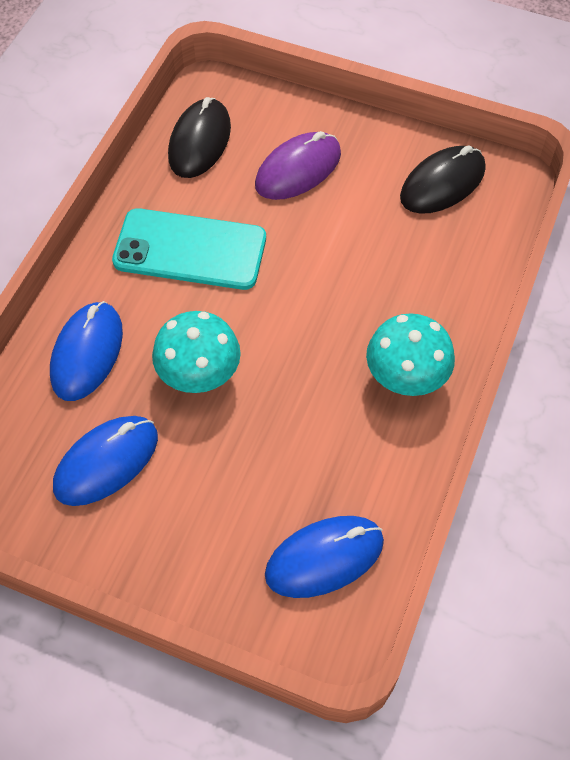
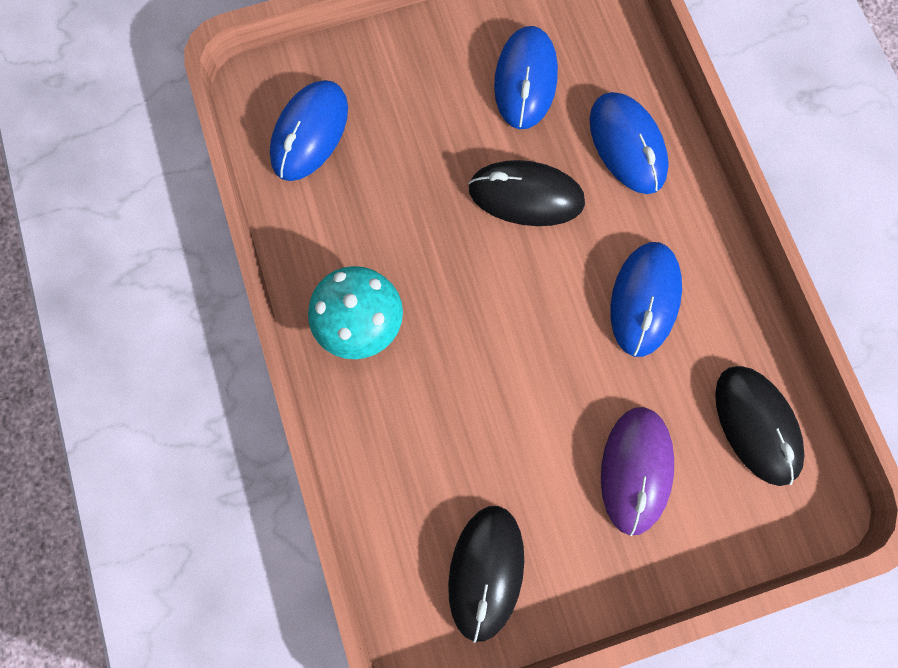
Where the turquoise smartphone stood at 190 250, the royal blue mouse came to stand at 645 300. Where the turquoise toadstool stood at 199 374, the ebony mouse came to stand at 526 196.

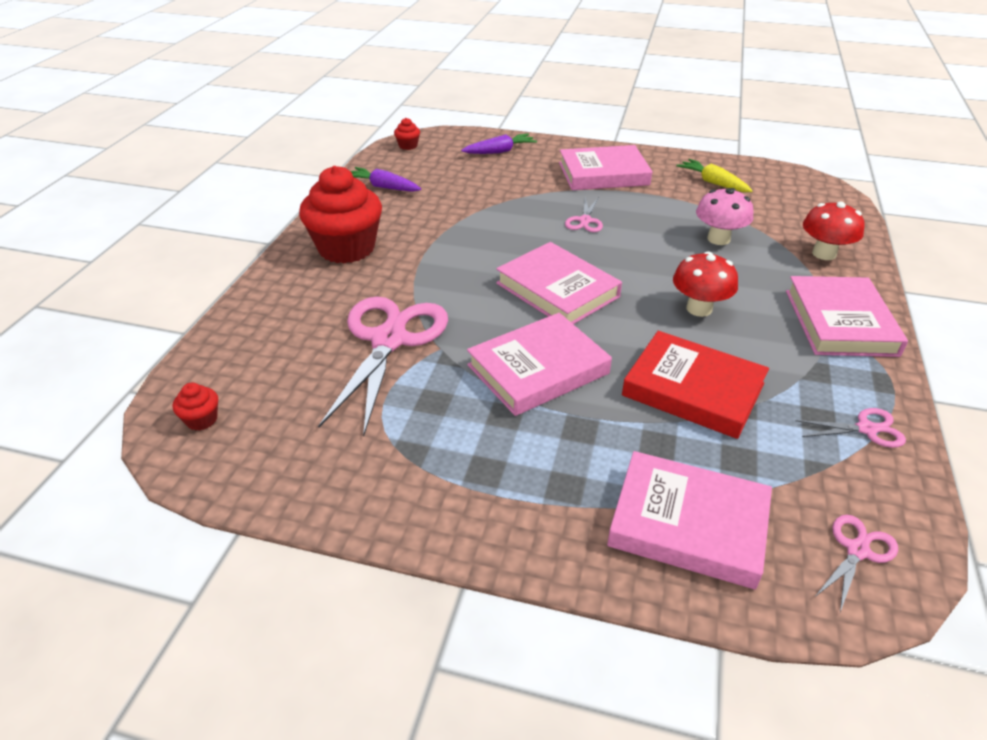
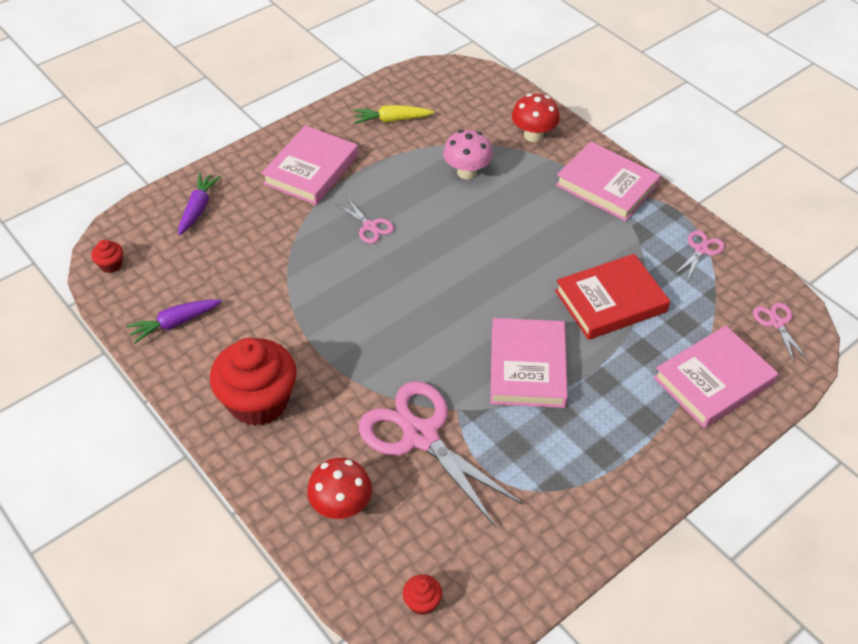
The second view lost the pink book at 557 290. The scarlet toadstool ended up elsewhere, having gone from 699 309 to 341 506.

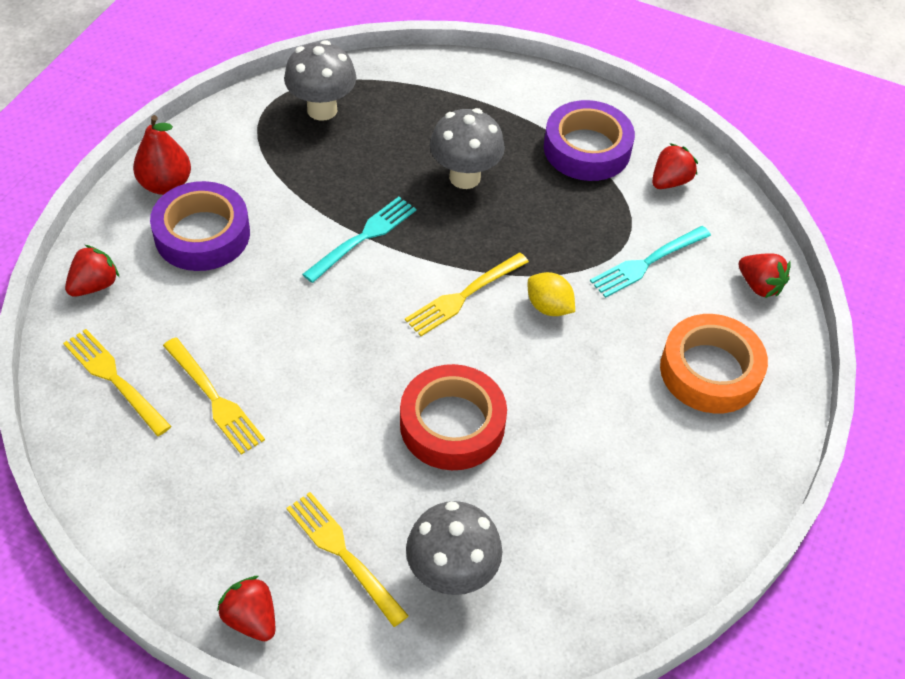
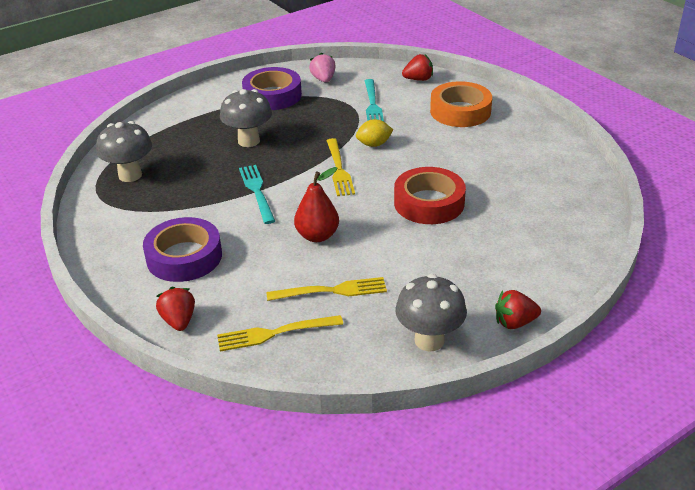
The scarlet toy pear ended up elsewhere, having gone from 166 184 to 317 236. What was the scarlet berry at 670 181 turned into the pink berry at 323 79. The second view lost the yellow fork at 343 554. The grey toadstool ended up elsewhere, having gone from 451 574 to 429 340.

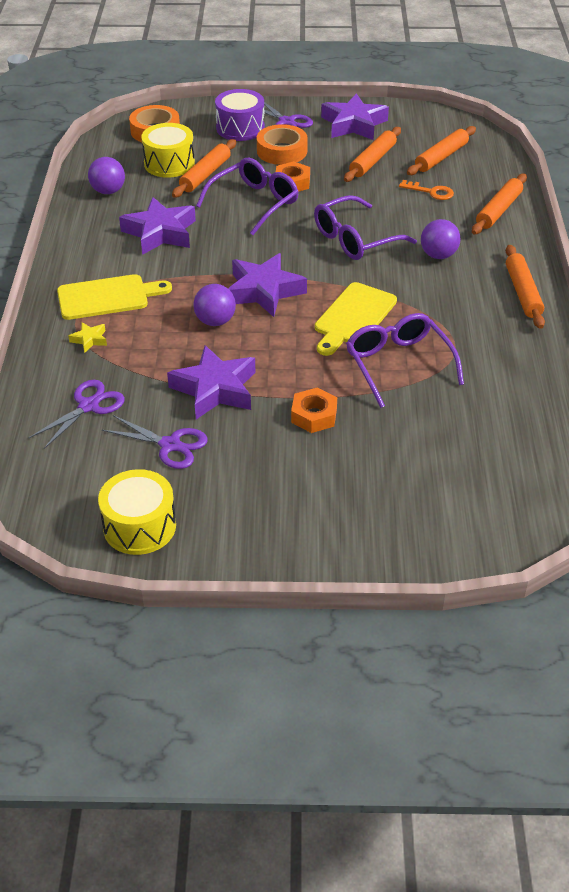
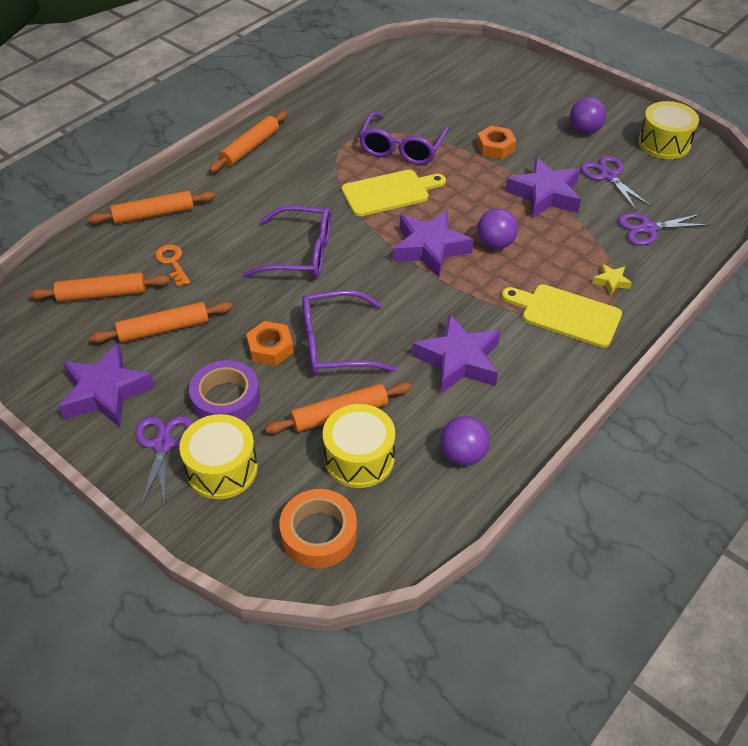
What was the royal purple drum at 240 128 turned into the yellow drum at 222 469. What was the orange tape at 282 151 turned into the royal purple tape at 226 399. The royal purple sphere ended up elsewhere, having gone from 438 255 to 584 130.

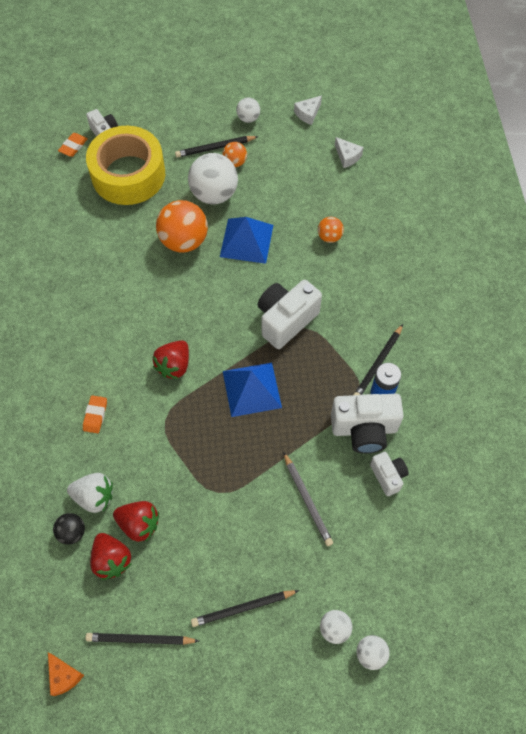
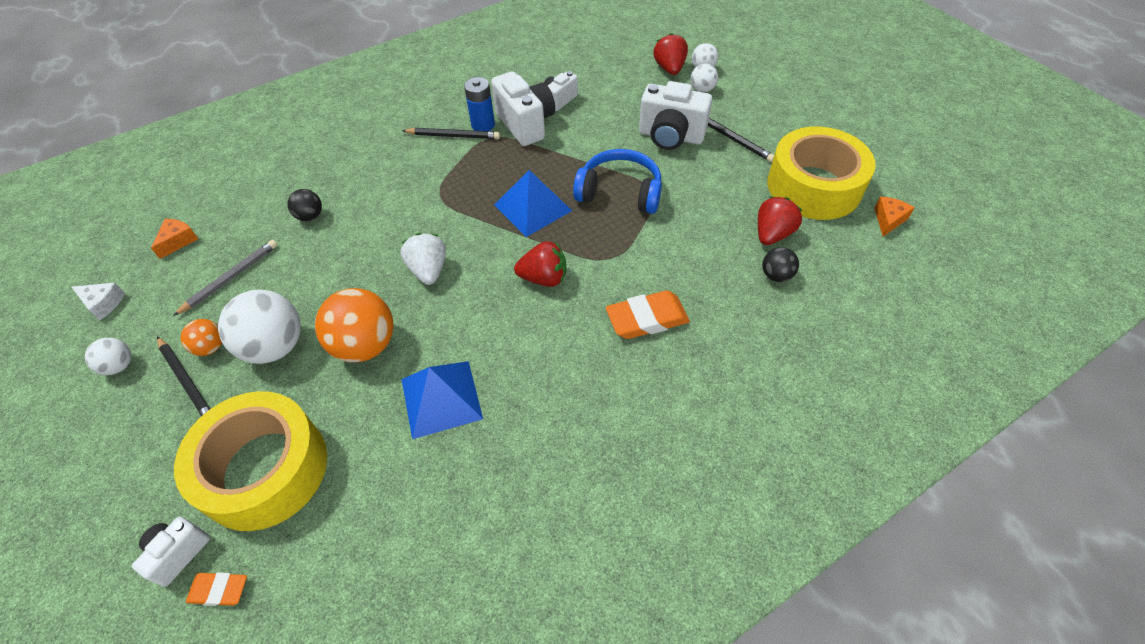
What was the white cheese at 347 156 turned into the orange cheese at 178 241. The royal blue pyramid shape ended up elsewhere, having gone from 246 240 to 441 398. What was the orange sphere at 329 237 turned into the ebony sphere at 310 216. The white camera ended up elsewhere, having gone from 286 320 to 670 136. The size of the orange pencil eraser at 95 415 changed by a factor of 1.72. The grey wooden pencil ended up elsewhere, having gone from 307 500 to 230 278. The white berry ended up elsewhere, having gone from 94 497 to 428 270. The scarlet berry ended up elsewhere, having gone from 139 524 to 669 69. Where the ebony wooden pencil stood at 140 639, the yellow tape came to stand at 814 186. The second view gained the royal blue headset at 619 192.

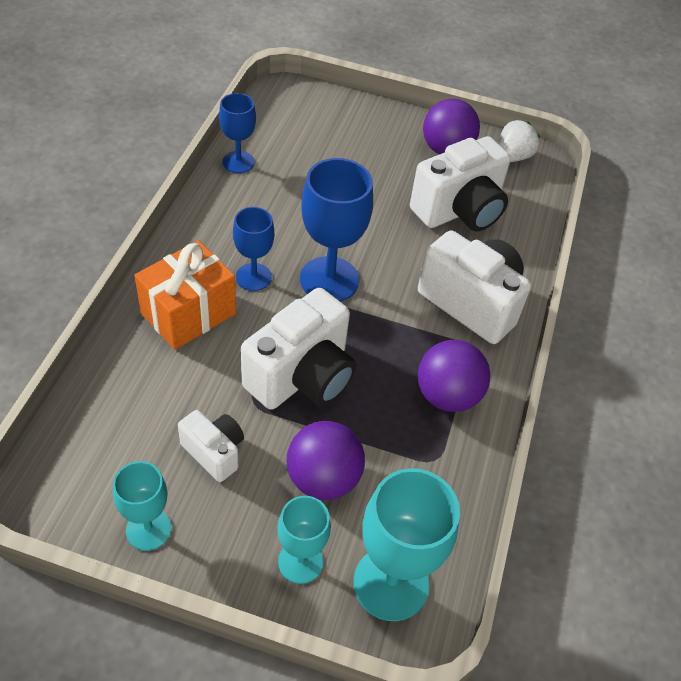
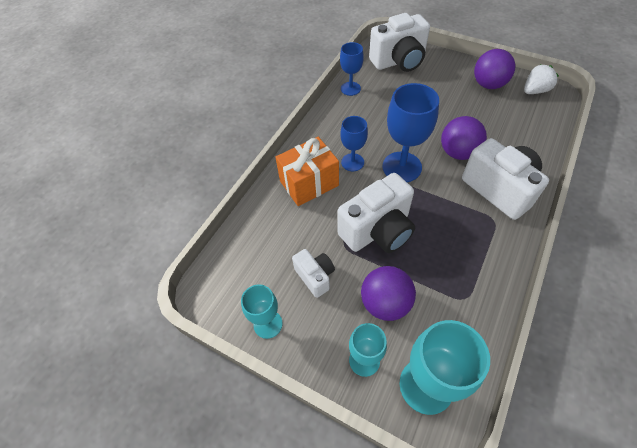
The white camera ended up elsewhere, having gone from 459 211 to 399 61. The royal purple sphere ended up elsewhere, having gone from 447 395 to 458 152.

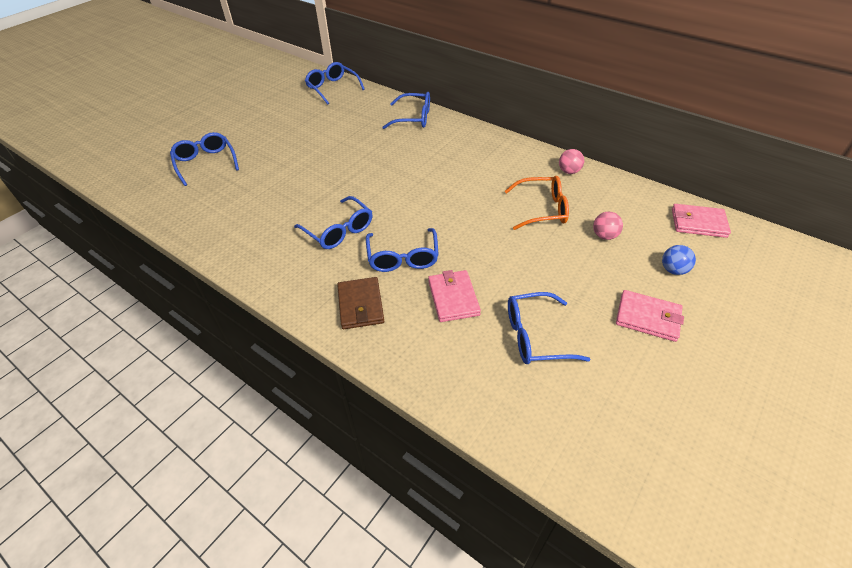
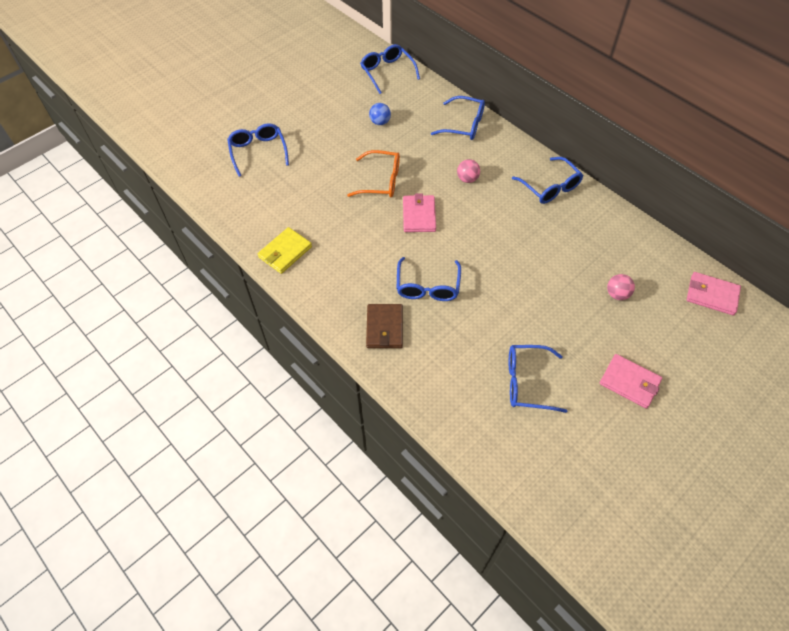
The pink sphere ended up elsewhere, having gone from 569 171 to 467 179. The orange eyeglasses ended up elsewhere, having gone from 542 209 to 381 181. The royal blue eyeglasses ended up elsewhere, having gone from 339 230 to 550 187. The royal blue sphere ended up elsewhere, having gone from 673 270 to 380 122. The pink card wallet ended up elsewhere, having gone from 453 298 to 419 215. The second view gained the yellow card wallet at 285 252.

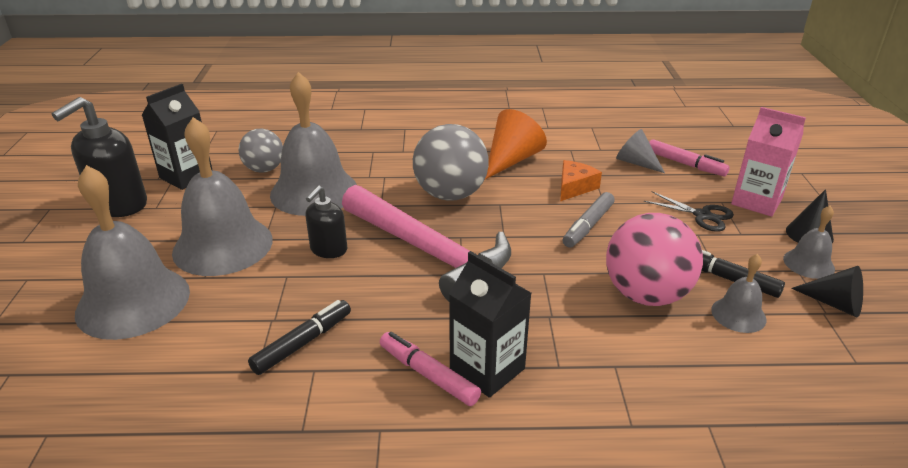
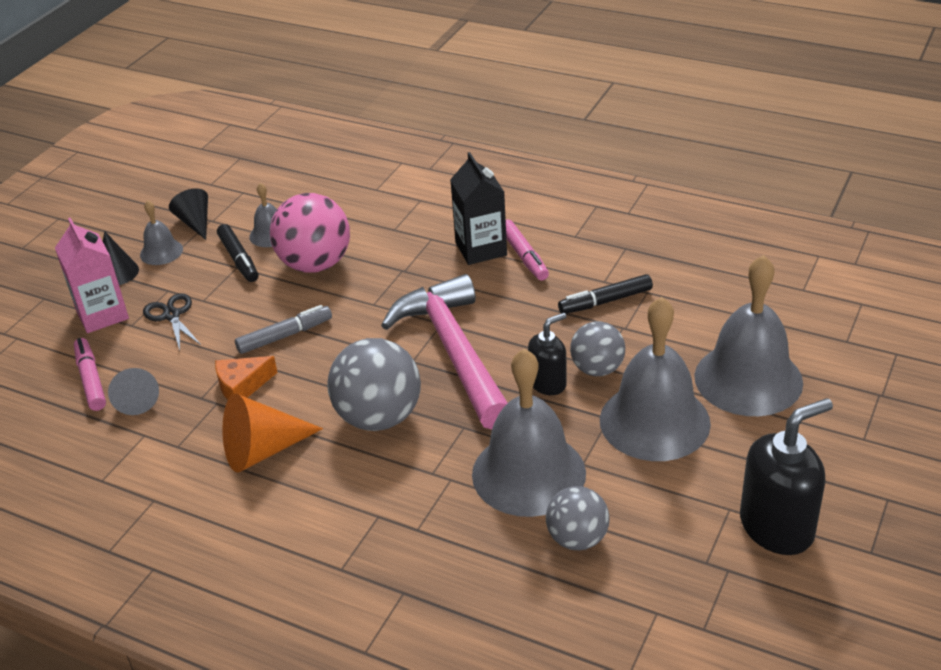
The second view lost the ebony juice carton at 186 176. The second view gained the grey sphere at 597 369.

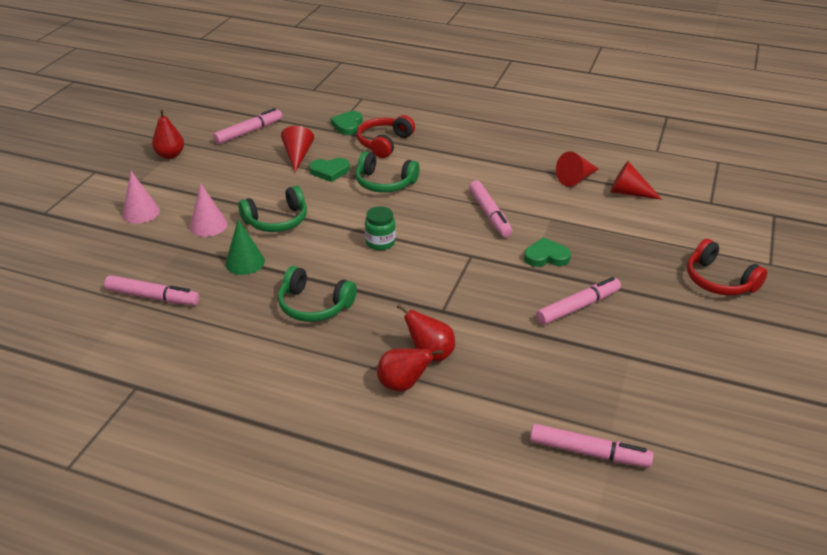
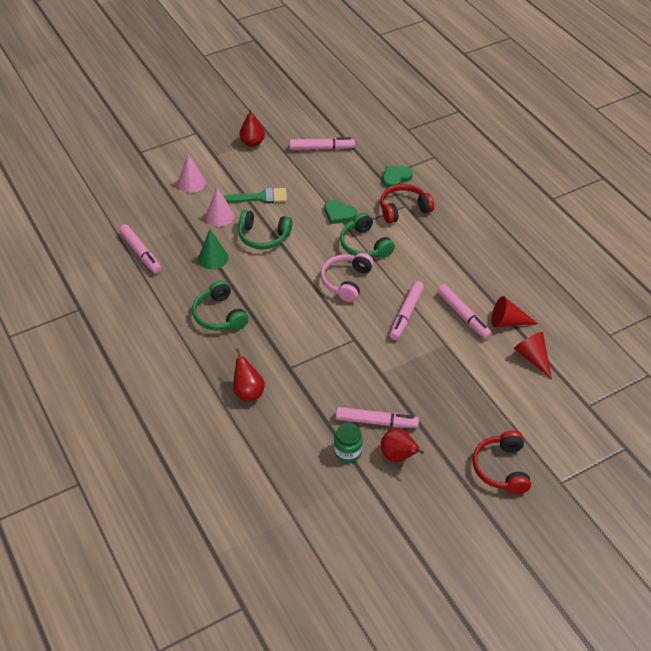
The second view lost the scarlet cone shape at 297 156. The emerald preserve jar ended up elsewhere, having gone from 380 242 to 348 451. The second view lost the emerald heart at 546 256. The scarlet toy pear ended up elsewhere, having gone from 403 384 to 398 456. The pink felt pen ended up elsewhere, having gone from 588 452 to 463 315. The second view gained the emerald paint brush at 260 197. The second view gained the pink headset at 346 281.

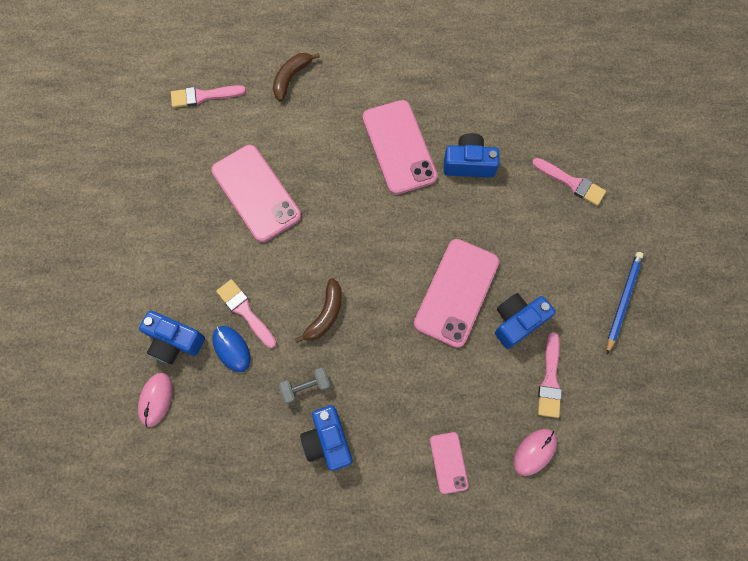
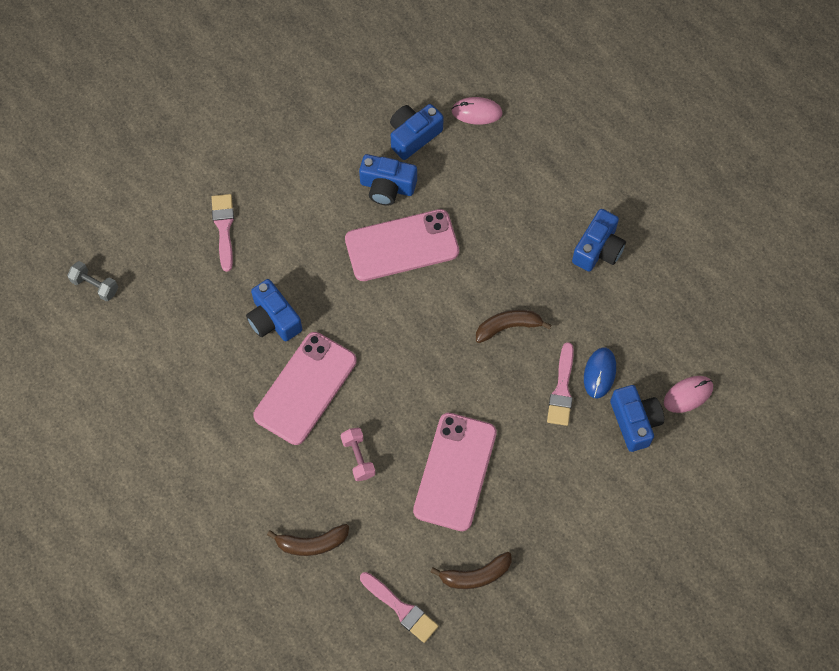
The second view lost the royal blue wooden pencil at 623 301. Where the pink paint brush stood at 550 379, the royal blue camera came to stand at 413 136. The grey dumbbell ended up elsewhere, having gone from 306 387 to 95 286. The second view lost the pink smartphone at 448 462. The second view gained the pink dumbbell at 358 458. The second view gained the brown banana at 475 575.

